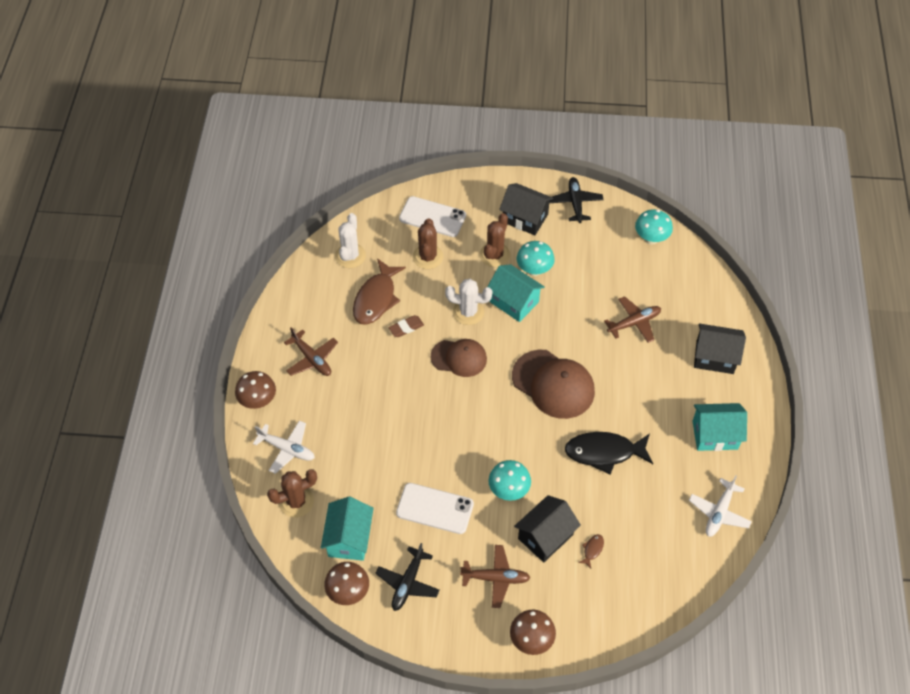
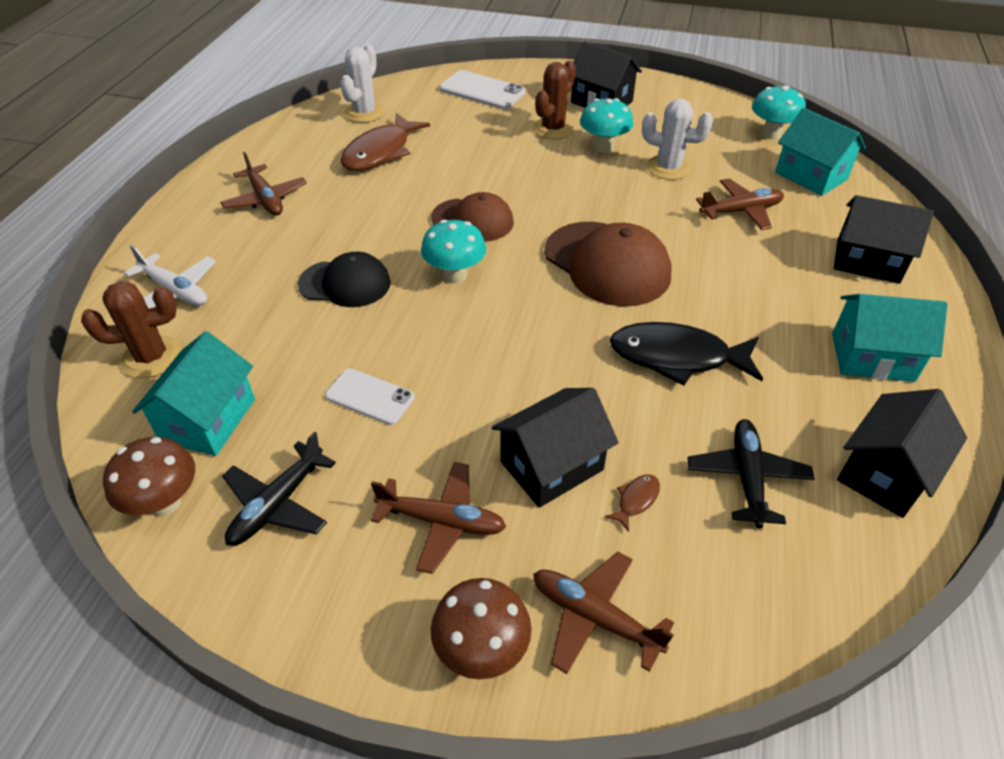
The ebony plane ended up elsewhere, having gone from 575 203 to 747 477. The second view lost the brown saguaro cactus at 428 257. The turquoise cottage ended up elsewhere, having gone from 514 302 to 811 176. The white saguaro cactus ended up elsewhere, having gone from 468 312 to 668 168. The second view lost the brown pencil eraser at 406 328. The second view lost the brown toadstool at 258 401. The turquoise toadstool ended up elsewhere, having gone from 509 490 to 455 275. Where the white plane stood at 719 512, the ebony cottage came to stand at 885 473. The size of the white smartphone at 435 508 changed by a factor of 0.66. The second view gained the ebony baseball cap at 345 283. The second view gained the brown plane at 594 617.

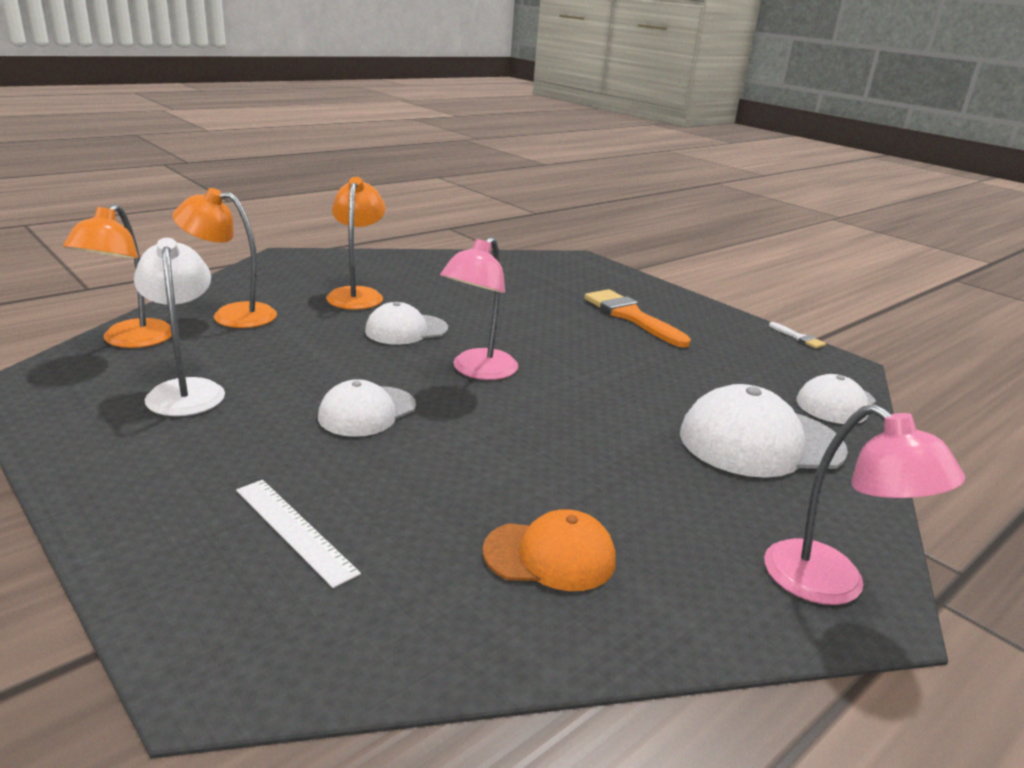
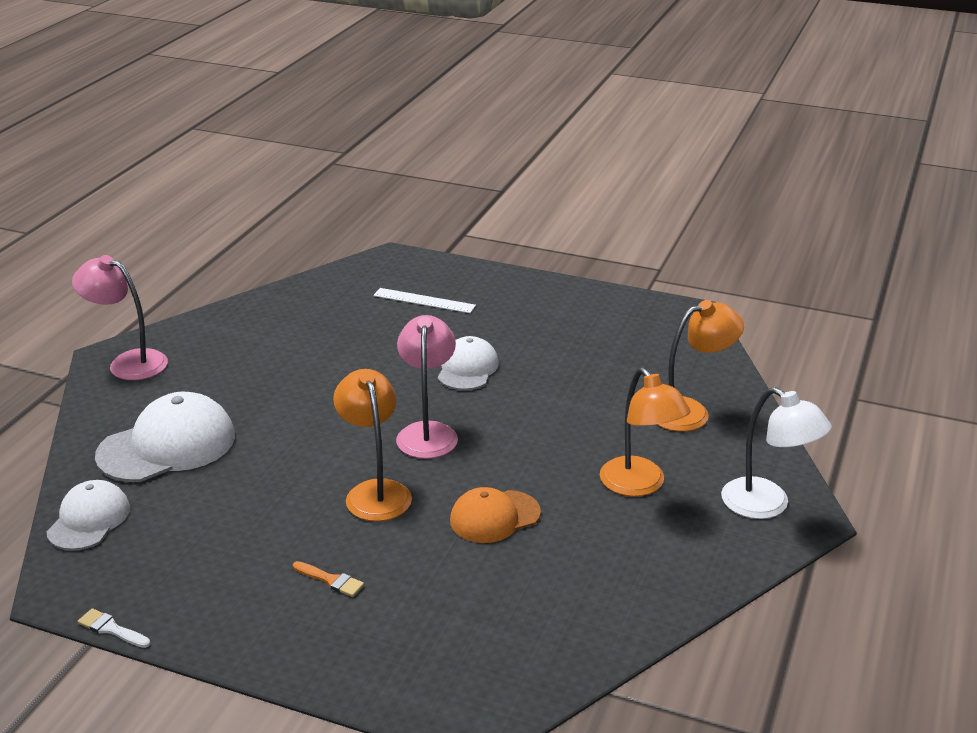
The orange reading lamp ended up elsewhere, having gone from 131 340 to 375 492. The white reading lamp ended up elsewhere, having gone from 186 390 to 767 505. The size of the orange paint brush at 631 317 changed by a factor of 0.45. The second view lost the white baseball cap at 406 330. The orange baseball cap ended up elsewhere, having gone from 550 556 to 494 517.

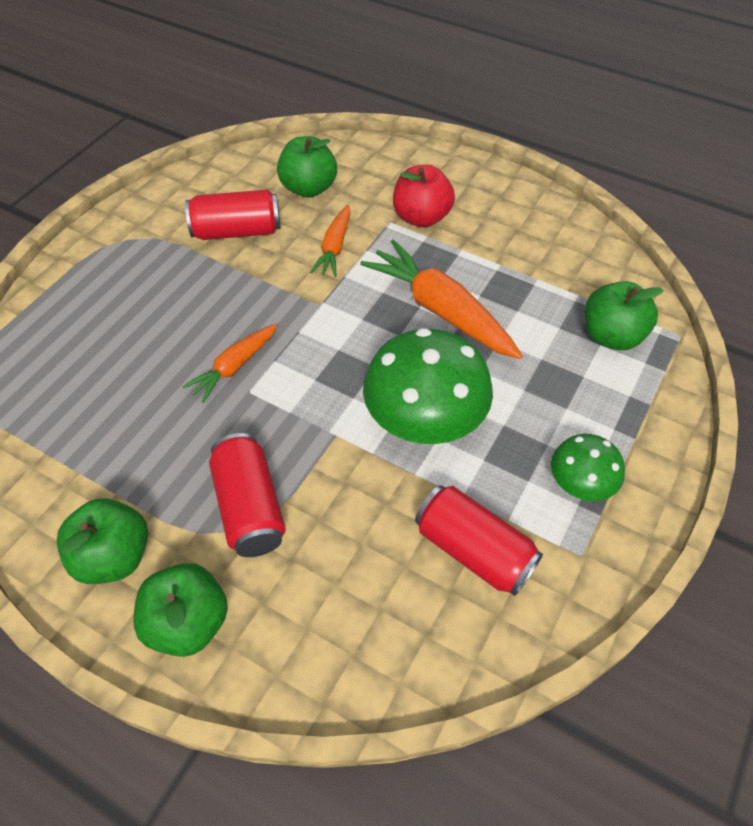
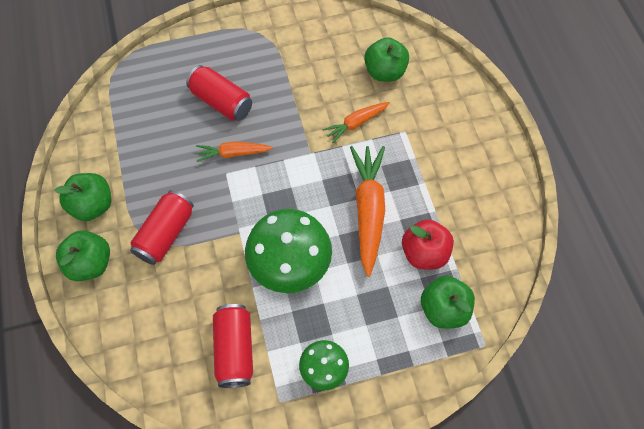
The scarlet apple ended up elsewhere, having gone from 421 217 to 424 253. The scarlet tin ended up elsewhere, having gone from 237 231 to 221 102.

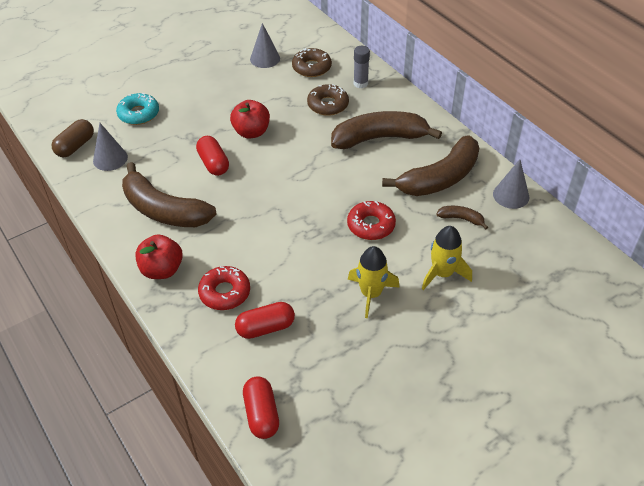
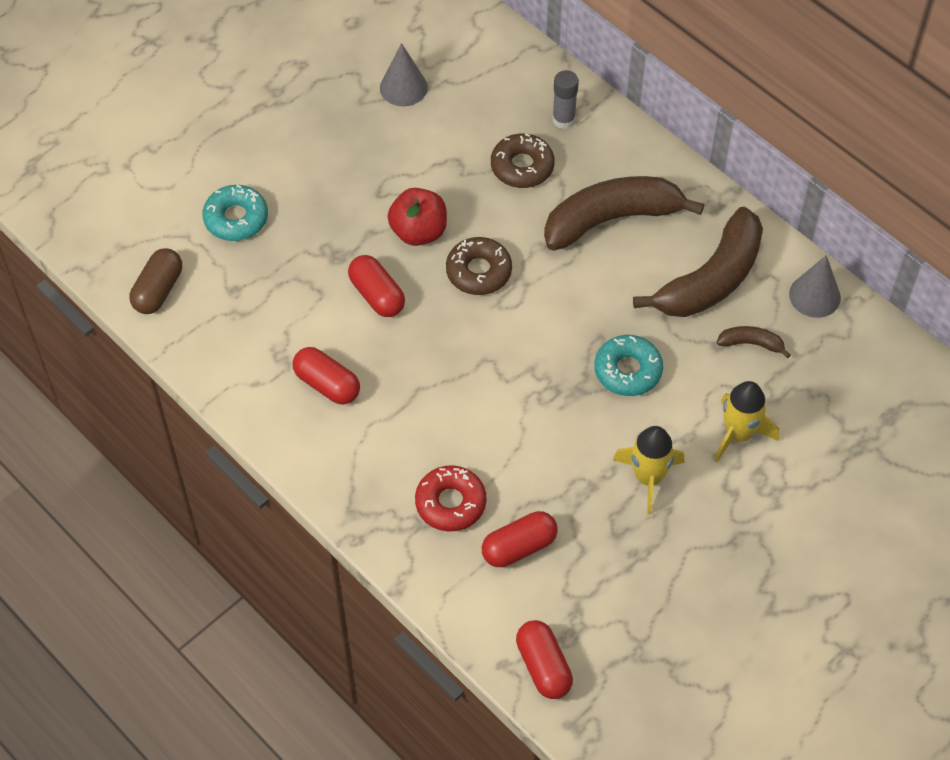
The brown glazed donut ended up elsewhere, having gone from 311 67 to 478 271. The second view lost the grey cone shape at 110 159. Where the brown banana stood at 164 210, the scarlet pill came to stand at 327 384. What was the scarlet glazed donut at 371 225 turned into the turquoise glazed donut at 628 371. The second view lost the scarlet apple at 162 270.

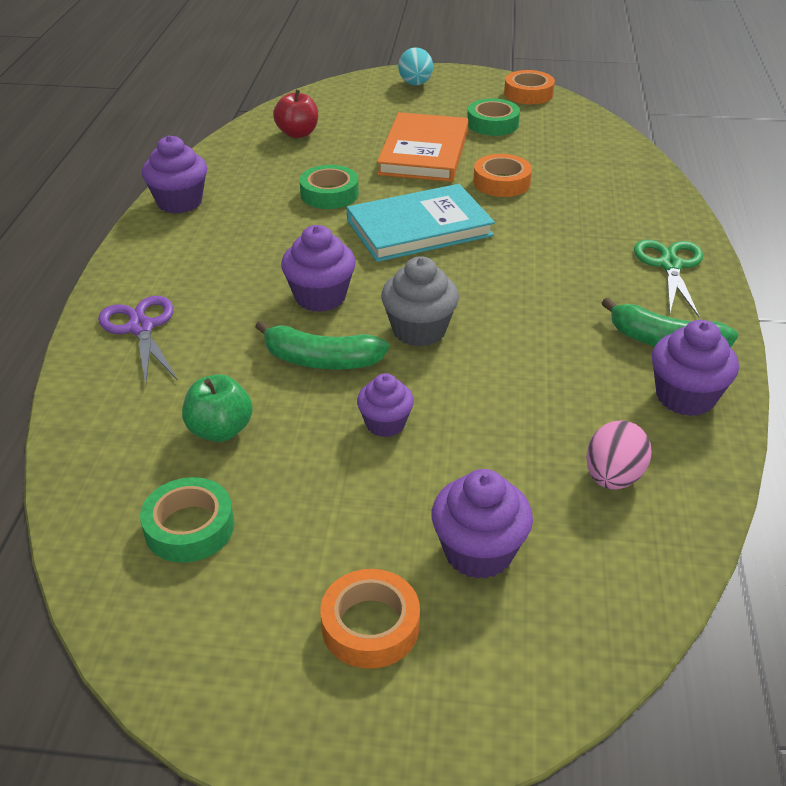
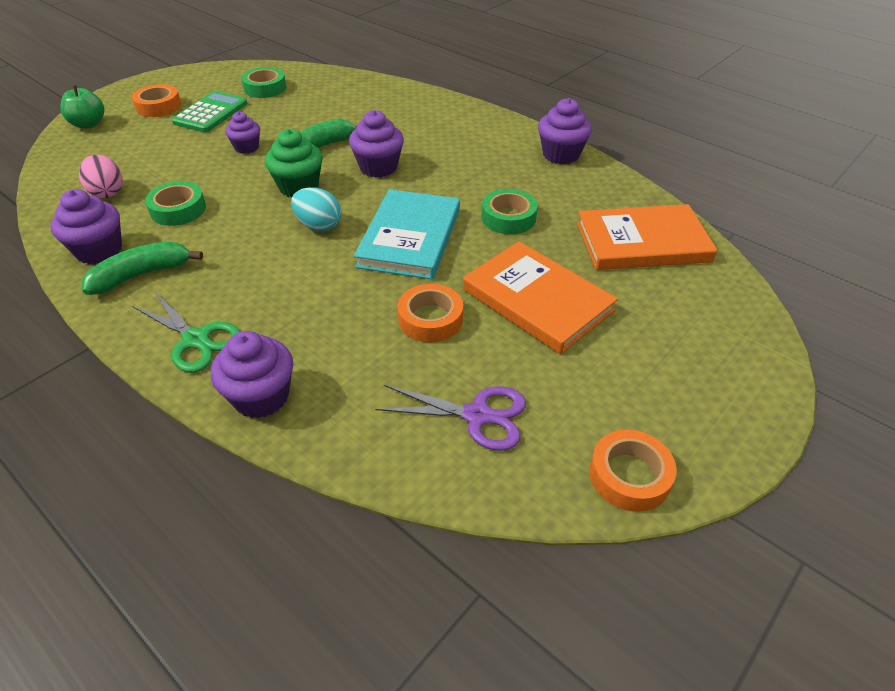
The turquoise egg shape ended up elsewhere, having gone from 415 84 to 319 225. Where the scarlet apple stood at 297 133, the orange book came to stand at 642 242. The emerald tape ended up elsewhere, having gone from 492 124 to 178 209. What was the grey fairy cake at 419 330 turned into the emerald fairy cake at 299 187. The royal purple scissors ended up elsewhere, having gone from 141 328 to 477 415. The emerald apple ended up elsewhere, having gone from 220 430 to 88 124. The royal purple fairy cake ended up elsewhere, having gone from 478 552 to 261 397. The second view gained the emerald calculator at 211 113.

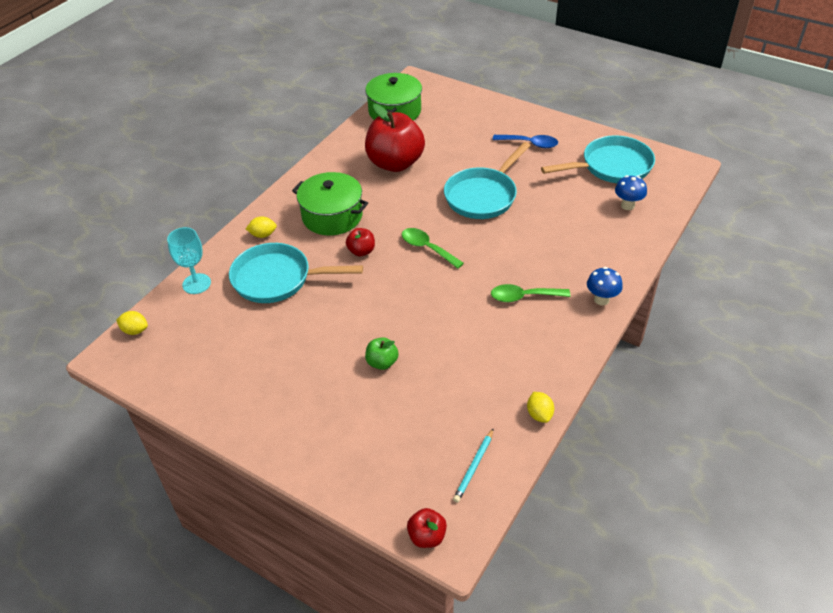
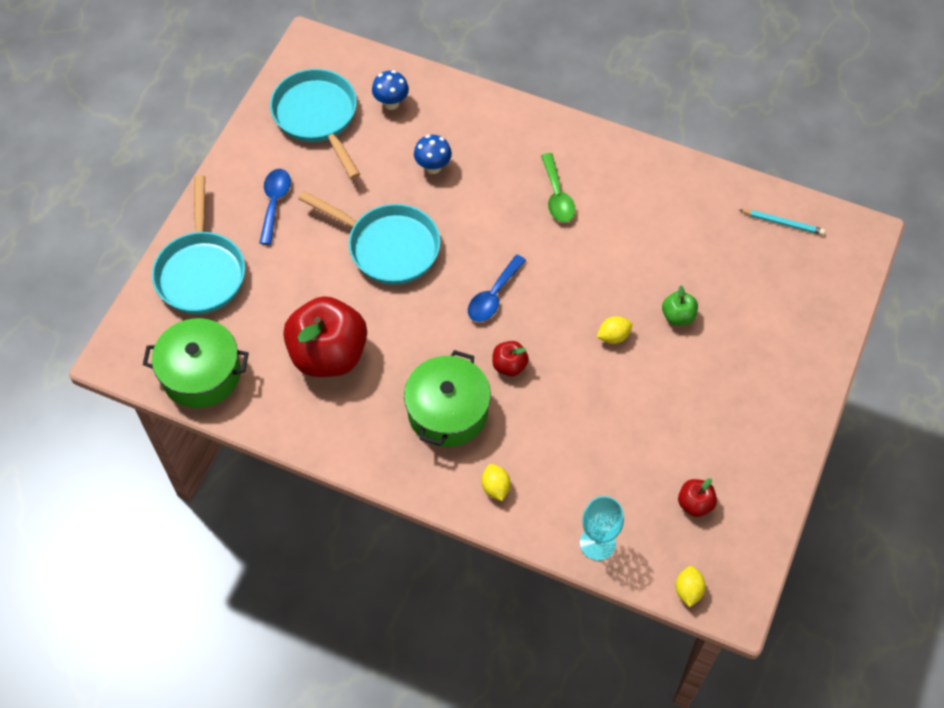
What was the emerald tablespoon at 427 248 turned into the royal blue tablespoon at 493 296. The turquoise skillet ended up elsewhere, having gone from 277 279 to 201 272. The royal blue toadstool ended up elsewhere, having gone from 601 299 to 433 167. The yellow lemon ended up elsewhere, having gone from 539 414 to 613 336. The scarlet apple ended up elsewhere, having gone from 427 536 to 695 504.

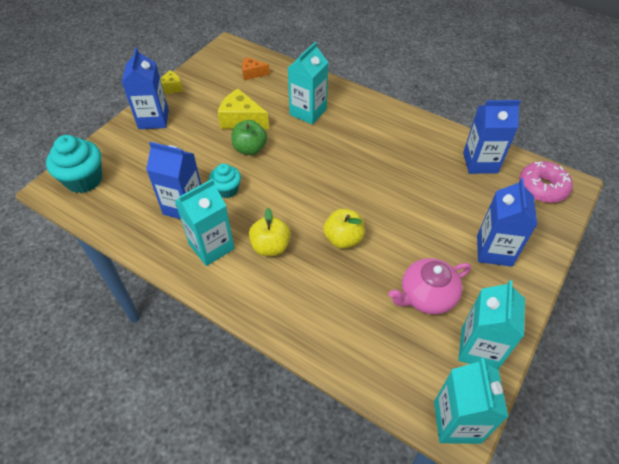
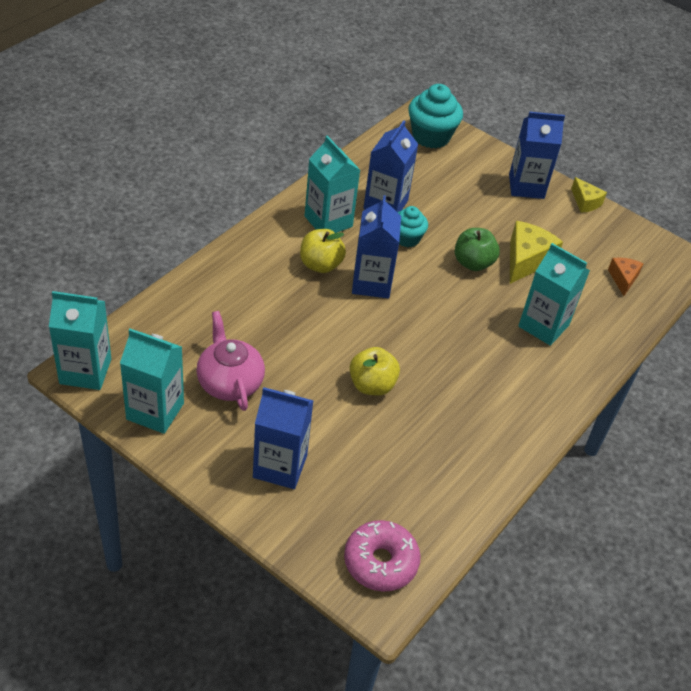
The royal blue juice carton ended up elsewhere, having gone from 480 163 to 371 283. The yellow apple ended up elsewhere, having gone from 343 239 to 372 385.

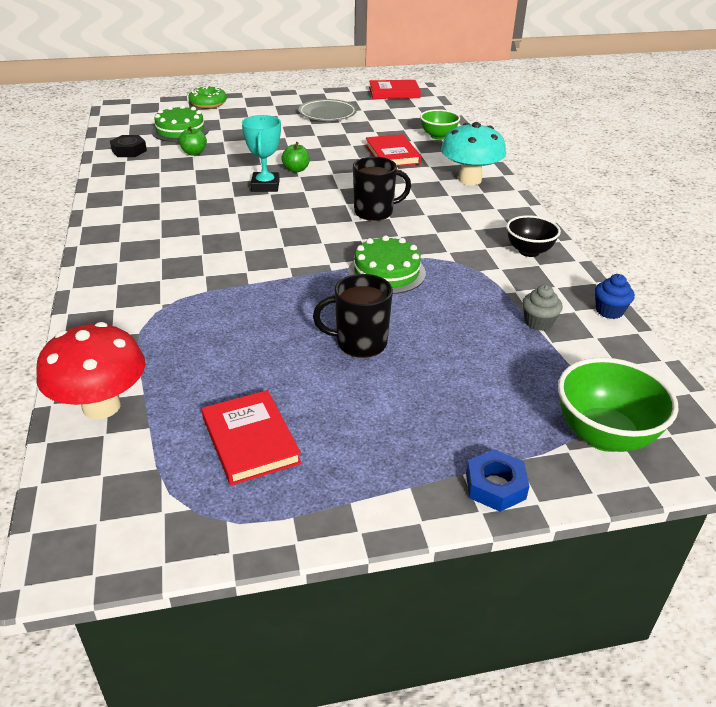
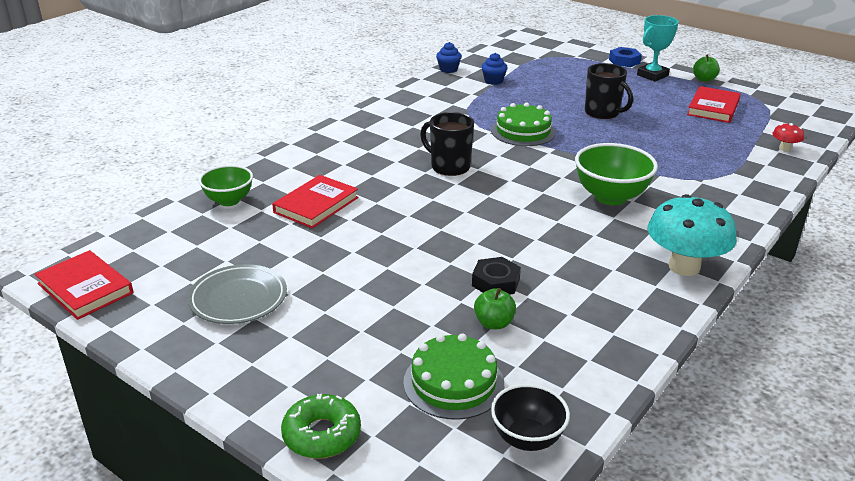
The turquoise award cup ended up elsewhere, having gone from 265 186 to 652 75. The turquoise toadstool ended up elsewhere, having gone from 469 180 to 684 267. The ebony hex nut ended up elsewhere, having gone from 129 151 to 496 282. The emerald apple ended up elsewhere, having gone from 296 169 to 704 79. The ebony bowl ended up elsewhere, having gone from 529 251 to 527 439. What was the grey fairy cake at 538 322 turned into the royal blue fairy cake at 493 81. The size of the scarlet toadstool at 101 406 changed by a factor of 0.45. The emerald bowl ended up elsewhere, having gone from 604 435 to 611 197.

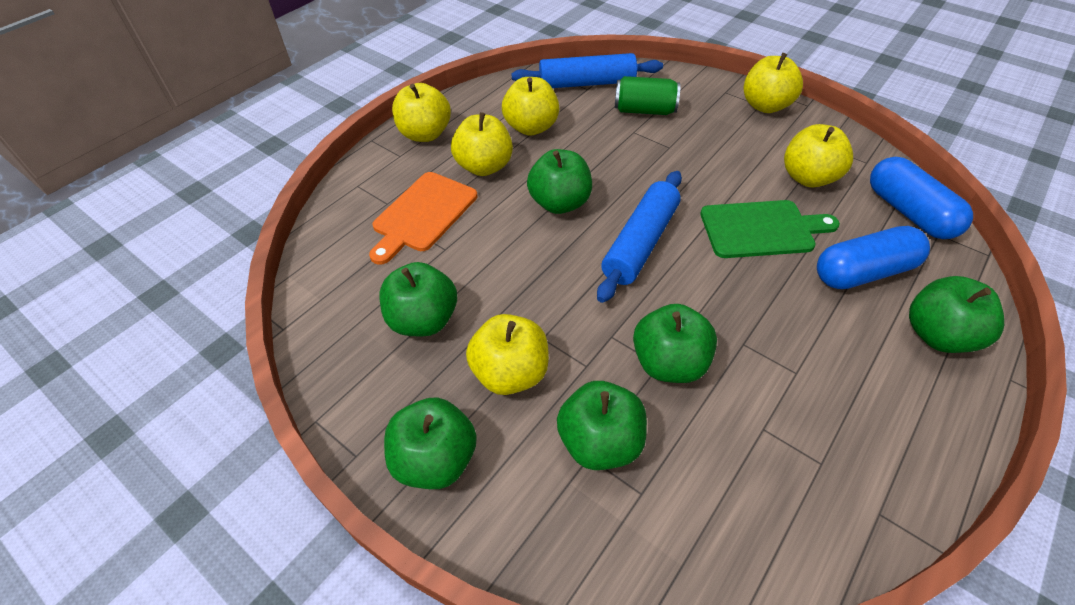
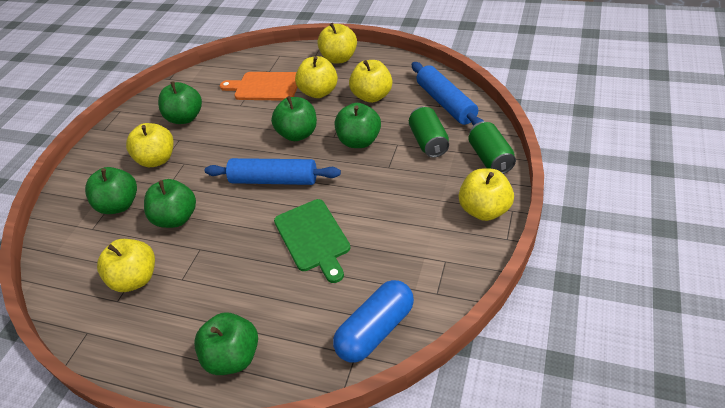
The yellow apple ended up elsewhere, having gone from 808 177 to 136 279. The second view lost the royal blue pill at 863 272. The emerald apple ended up elsewhere, having gone from 435 459 to 359 141. The second view gained the emerald tin at 490 158.

